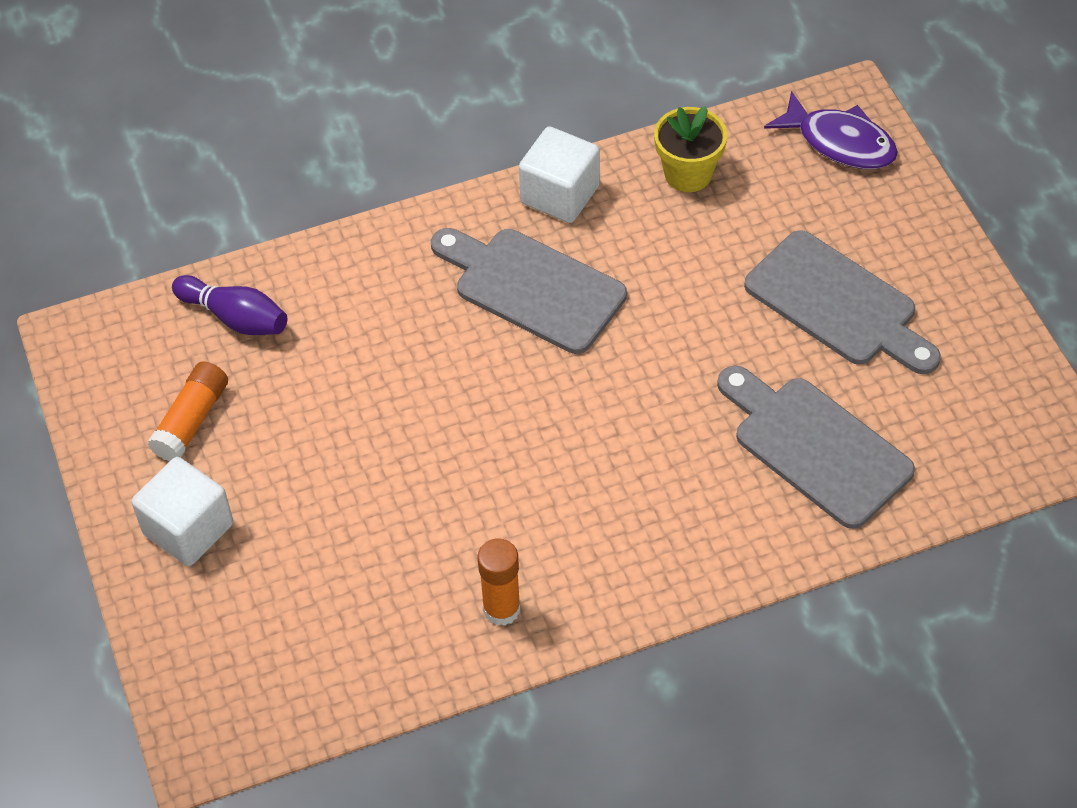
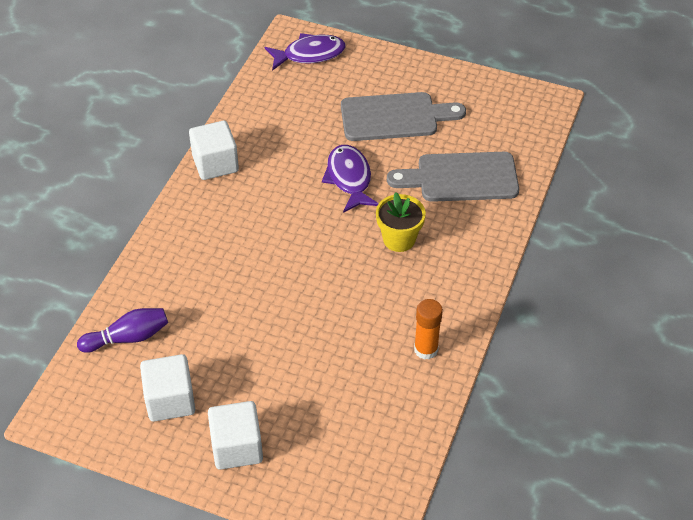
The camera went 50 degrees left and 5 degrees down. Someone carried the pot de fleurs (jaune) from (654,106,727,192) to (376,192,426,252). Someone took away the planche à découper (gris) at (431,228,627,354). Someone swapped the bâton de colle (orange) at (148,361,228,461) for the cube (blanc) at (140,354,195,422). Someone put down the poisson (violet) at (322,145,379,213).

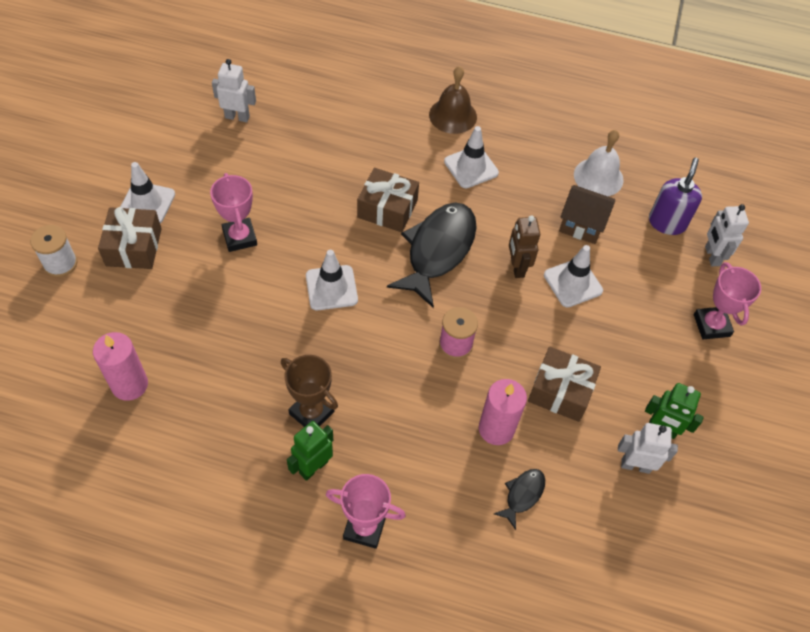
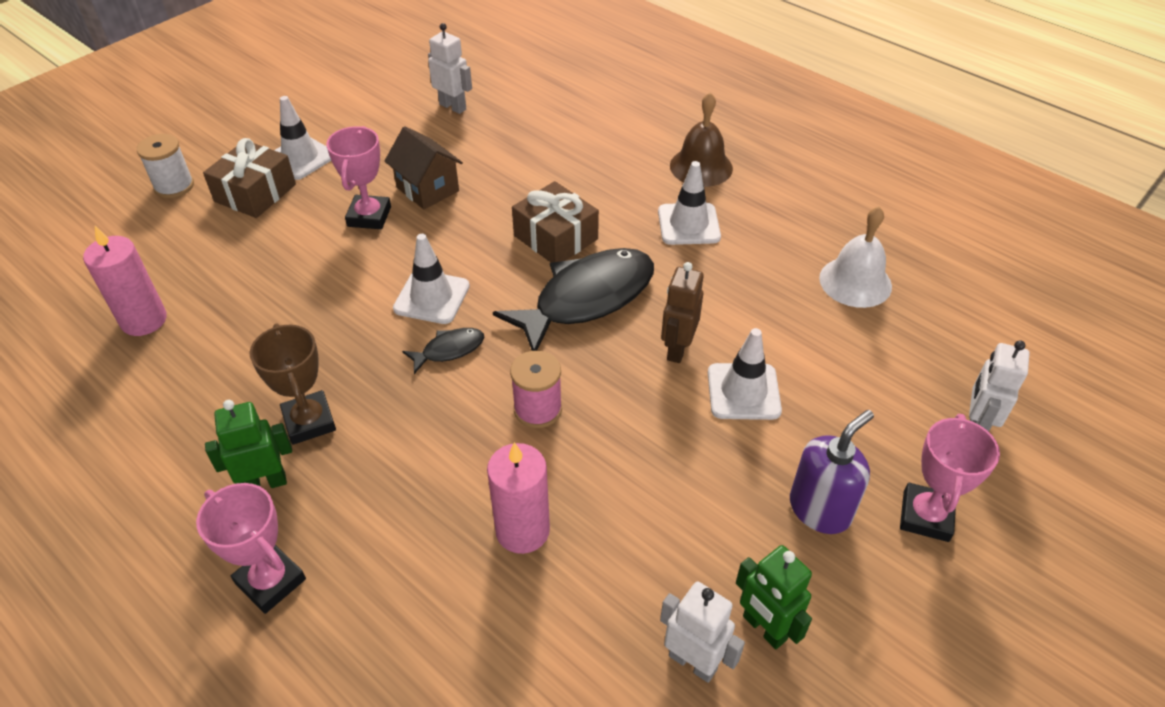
The camera went 30 degrees right and 10 degrees down. Someone carried the distributeur de savon (violet) from (649,158,702,235) to (790,410,874,534). Someone carried the maison (marron) from (559,185,615,244) to (385,126,463,209). Someone took away the cadeau (marron) at (528,347,601,422). Someone carried the poisson (noir) from (494,469,545,530) to (402,328,484,374).

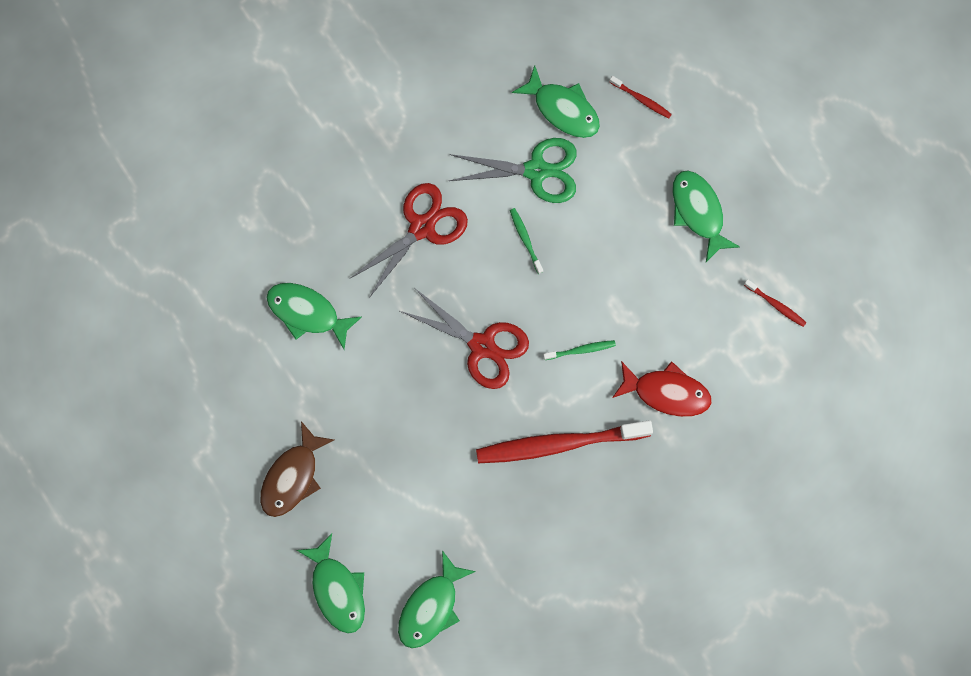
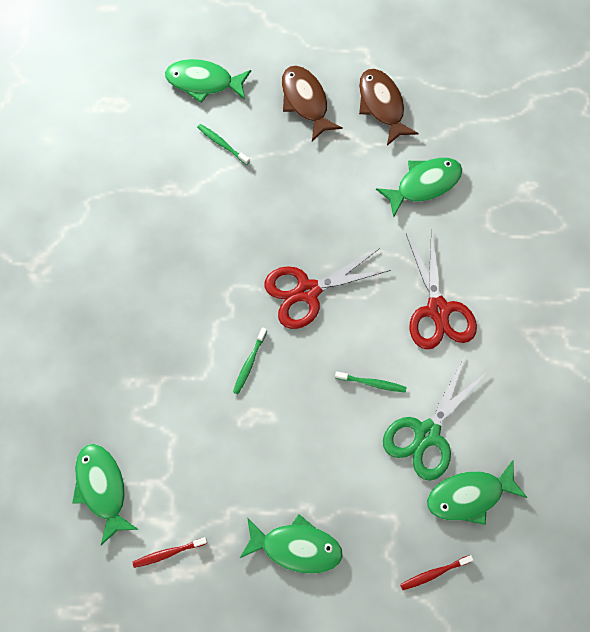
The camera went 125 degrees right and 5 degrees down. Someone took away the poisson (rouge) at (612,361,712,417). Someone took away the brosse à dents (rouge) at (476,420,653,463). Someone carried the poisson (vert) from (398,550,476,648) to (72,444,139,546). Someone put down the poisson (marron) at (359,69,419,146). Someone put down the brosse à dents (vert) at (197,124,250,165).

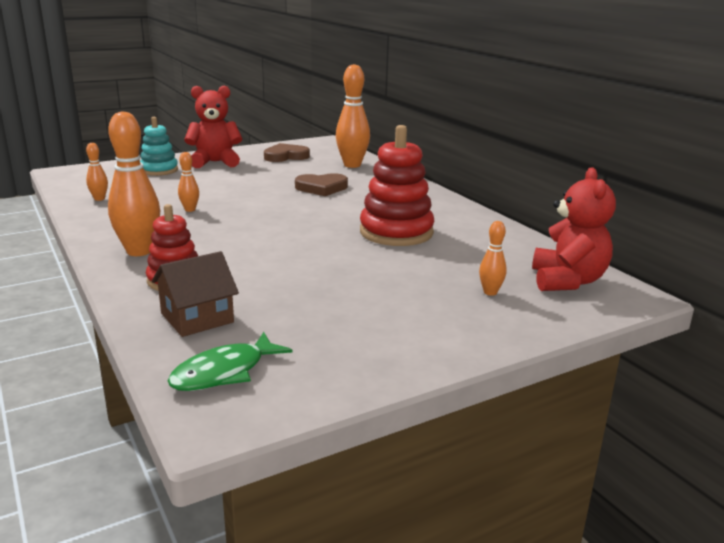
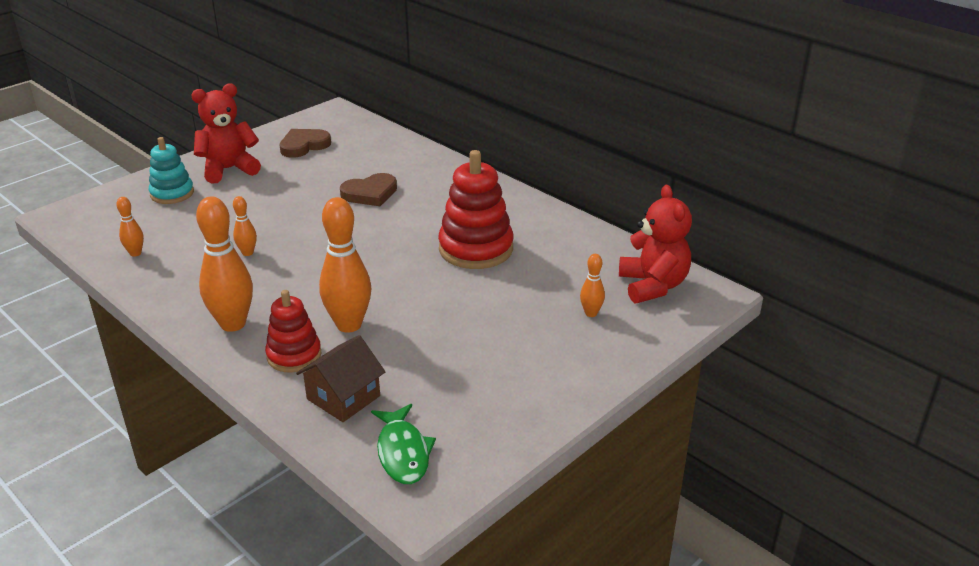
The camera went 15 degrees left and 10 degrees up. Someone carried the quille (orange) from (336,64,370,168) to (319,197,371,333). Someone rotated the poisson (vert) at (168,332,293,391) by 45 degrees counterclockwise.

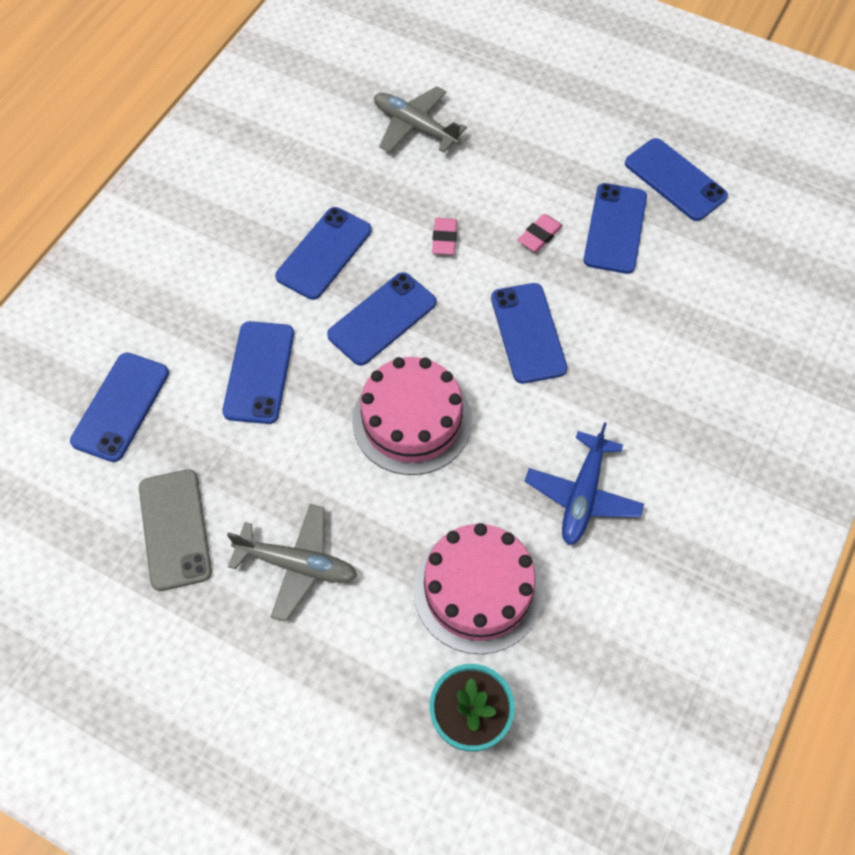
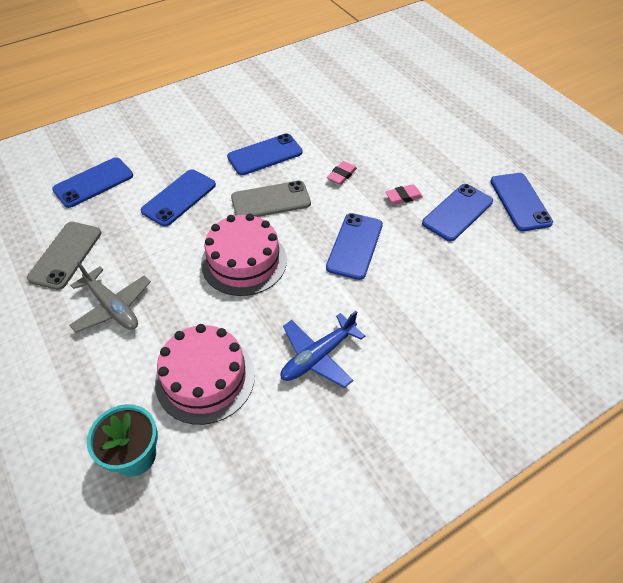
The camera went 30 degrees right and 10 degrees down. Someone took away the avion (gris) at (374,86,467,153). Someone repainted the téléphone (bleu) at (327,272,436,366), which became the téléphone (gris) at (231,181,311,217).

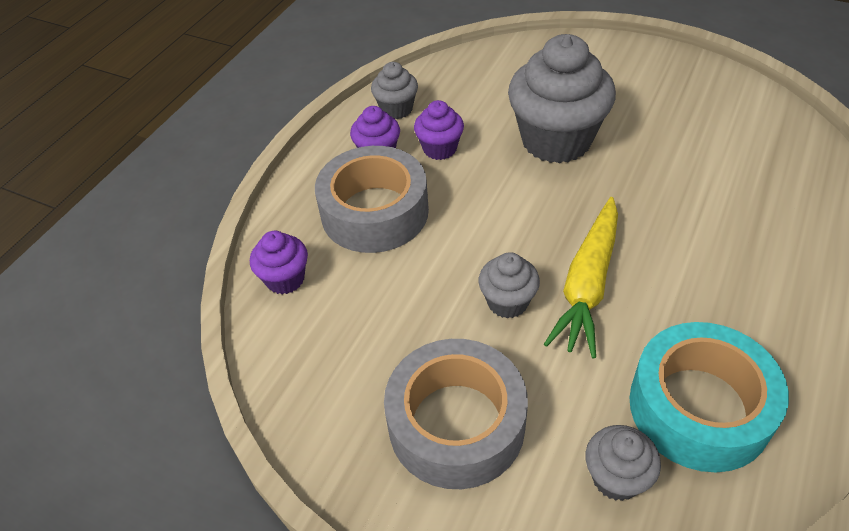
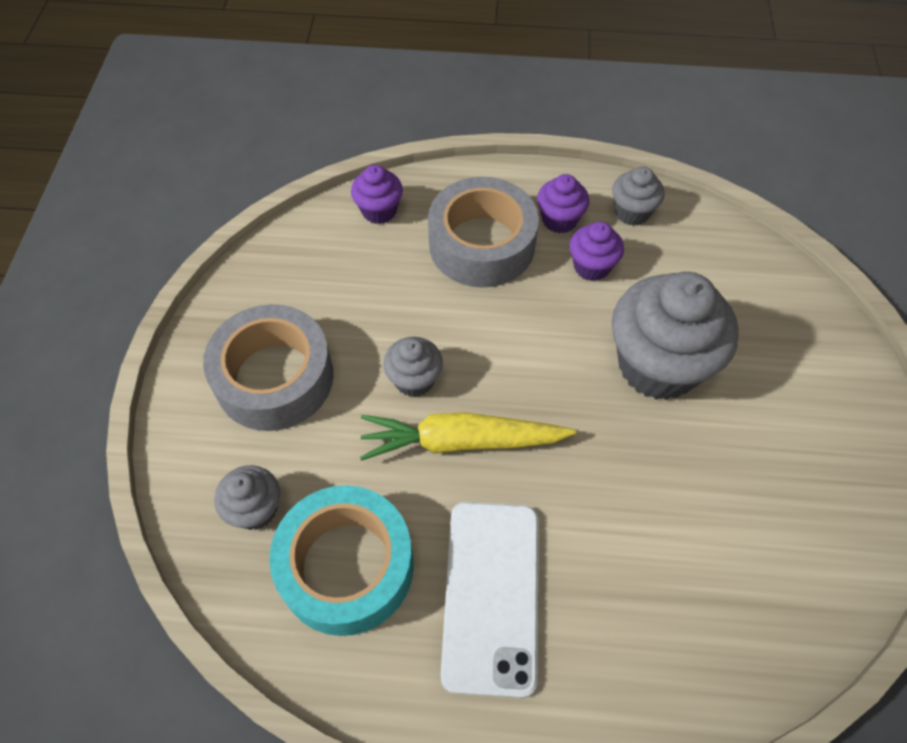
The camera went 65 degrees right and 10 degrees up. Someone put down the téléphone (blanc) at (441,502,539,698).

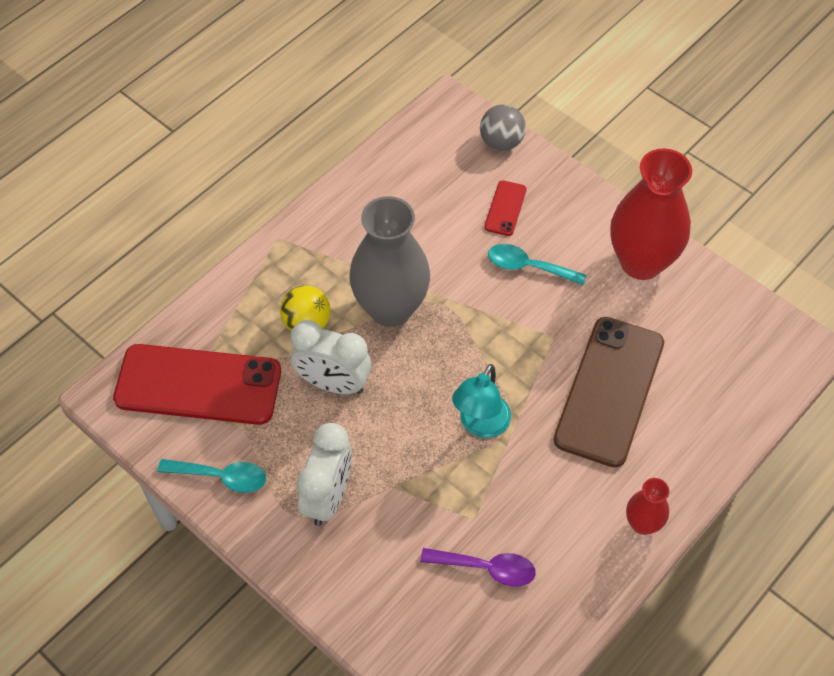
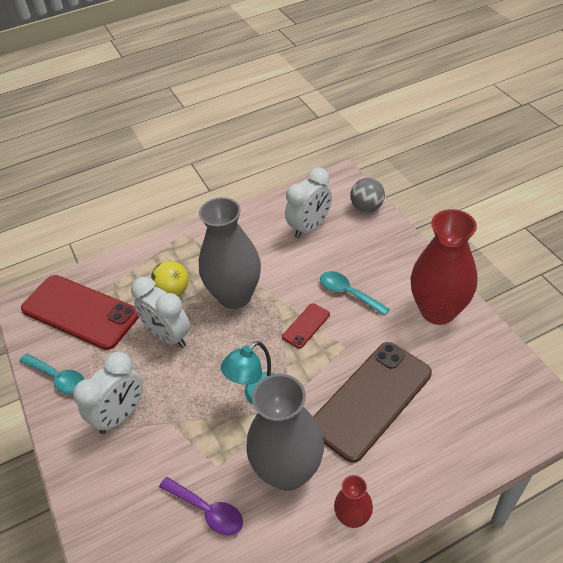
The camera went 25 degrees right and 10 degrees down. Someone carried the téléphone (rouge) from (484,180,527,236) to (282,303,330,348). Someone put down the réveil (blanc) at (285,167,332,239). Someone put down the vase (gris) at (246,374,324,491).

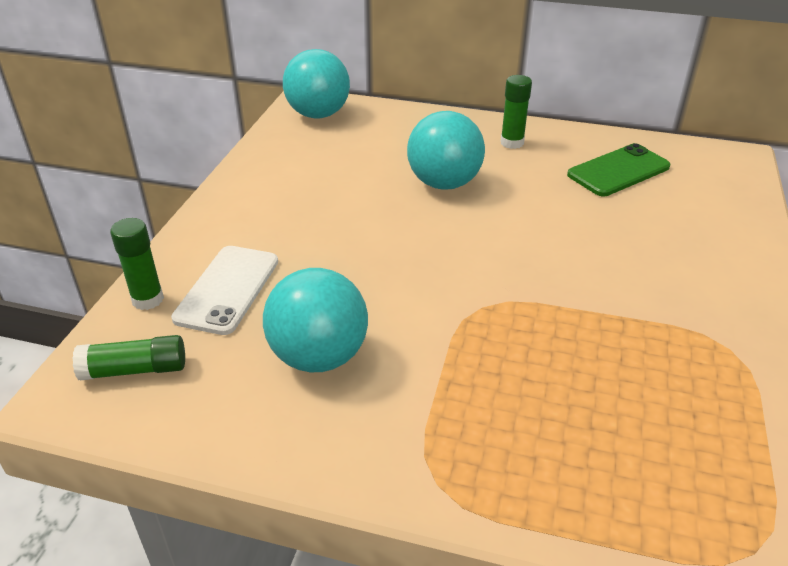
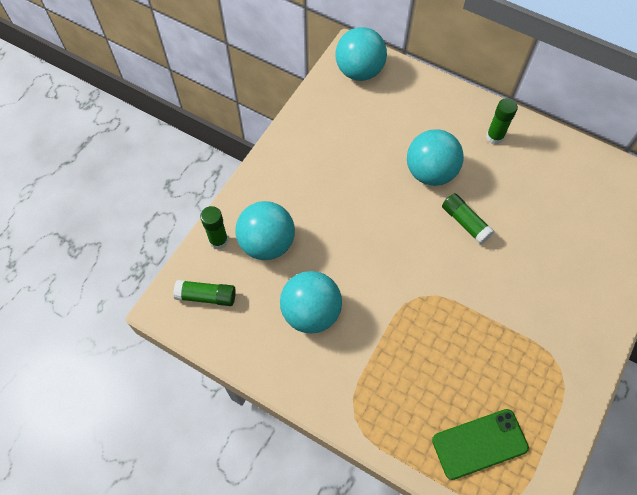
The camera went 15 degrees right and 25 degrees up. Someone carried the téléphone (vert) from (567,143,671,196) to (432,409,529,480). Someone swapped the téléphone (blanc) at (171,246,278,335) for the balle (turquoise) at (235,201,295,260). Someone put down the bâton de colle (vert) at (442,193,495,245).

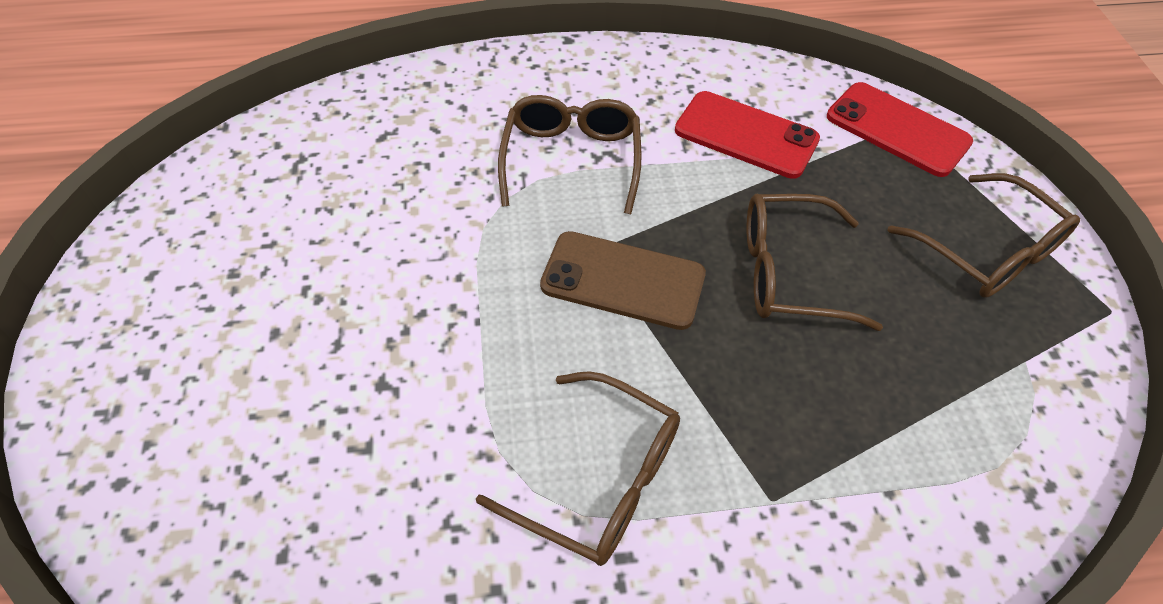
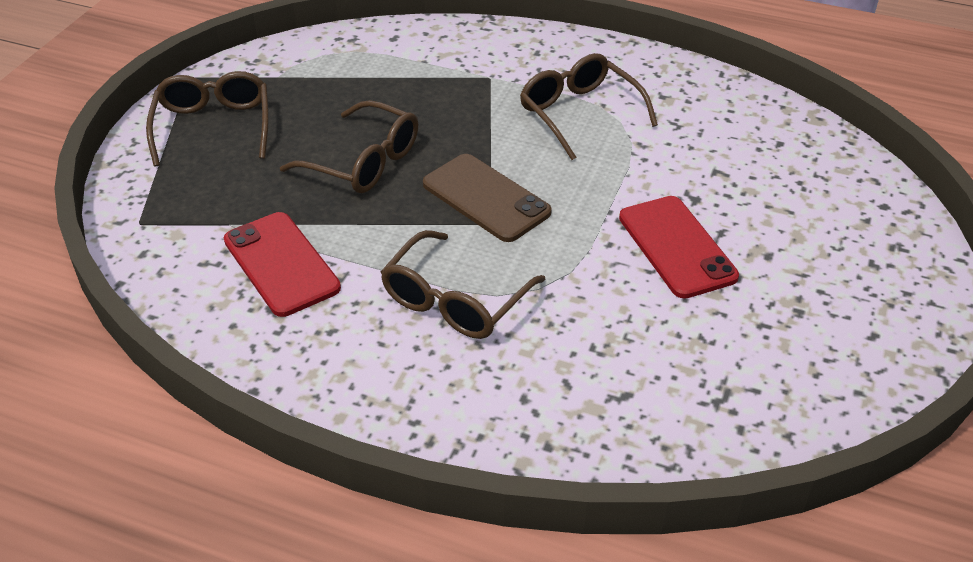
The camera went 150 degrees left and 10 degrees down. Someone carried the téléphone (rouge) from (827,82,973,177) to (619,196,739,299).

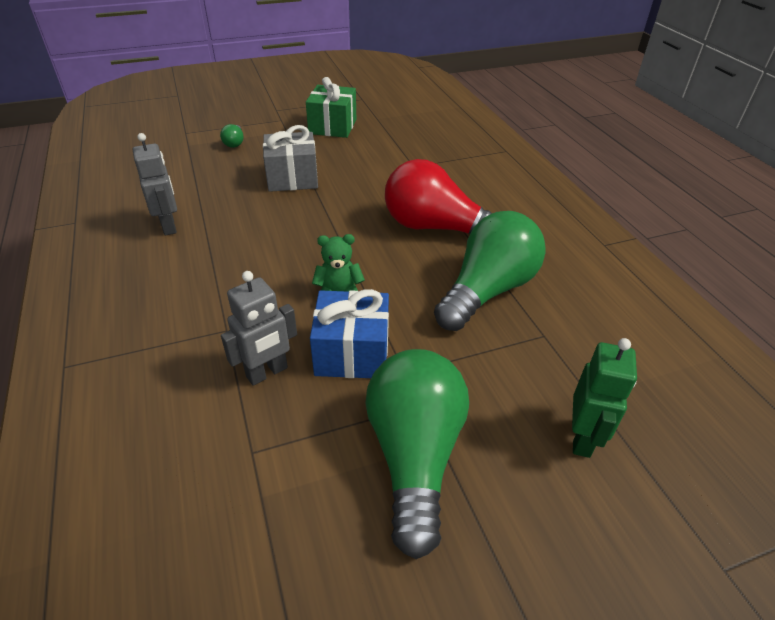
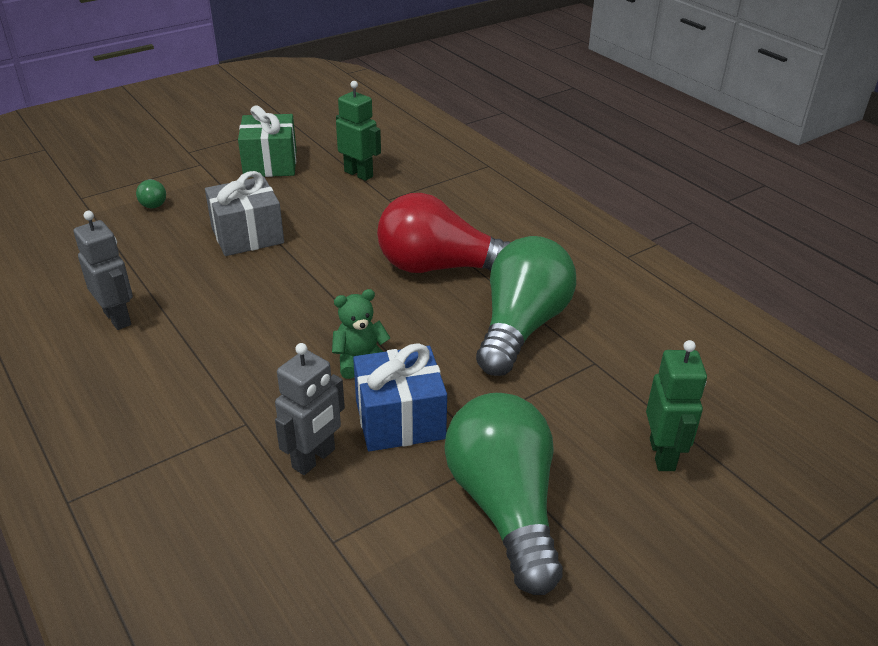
The camera went 15 degrees left and 5 degrees down. Someone put down the robot (vert) at (336,81,381,181).

